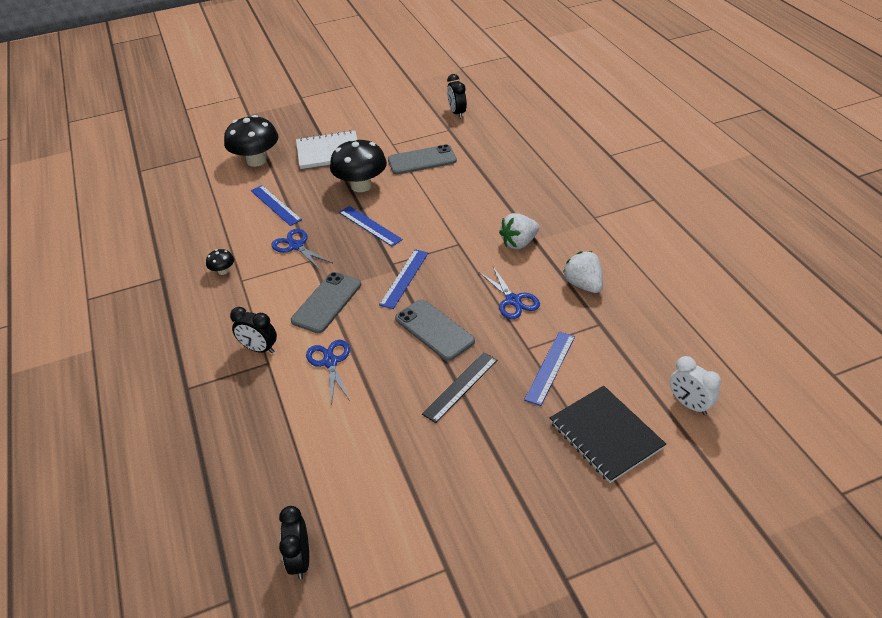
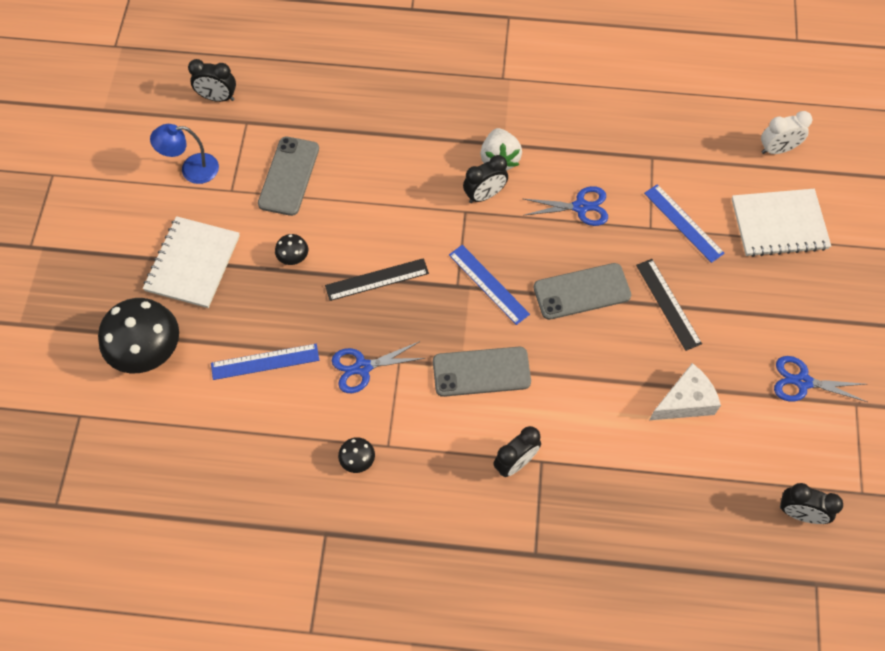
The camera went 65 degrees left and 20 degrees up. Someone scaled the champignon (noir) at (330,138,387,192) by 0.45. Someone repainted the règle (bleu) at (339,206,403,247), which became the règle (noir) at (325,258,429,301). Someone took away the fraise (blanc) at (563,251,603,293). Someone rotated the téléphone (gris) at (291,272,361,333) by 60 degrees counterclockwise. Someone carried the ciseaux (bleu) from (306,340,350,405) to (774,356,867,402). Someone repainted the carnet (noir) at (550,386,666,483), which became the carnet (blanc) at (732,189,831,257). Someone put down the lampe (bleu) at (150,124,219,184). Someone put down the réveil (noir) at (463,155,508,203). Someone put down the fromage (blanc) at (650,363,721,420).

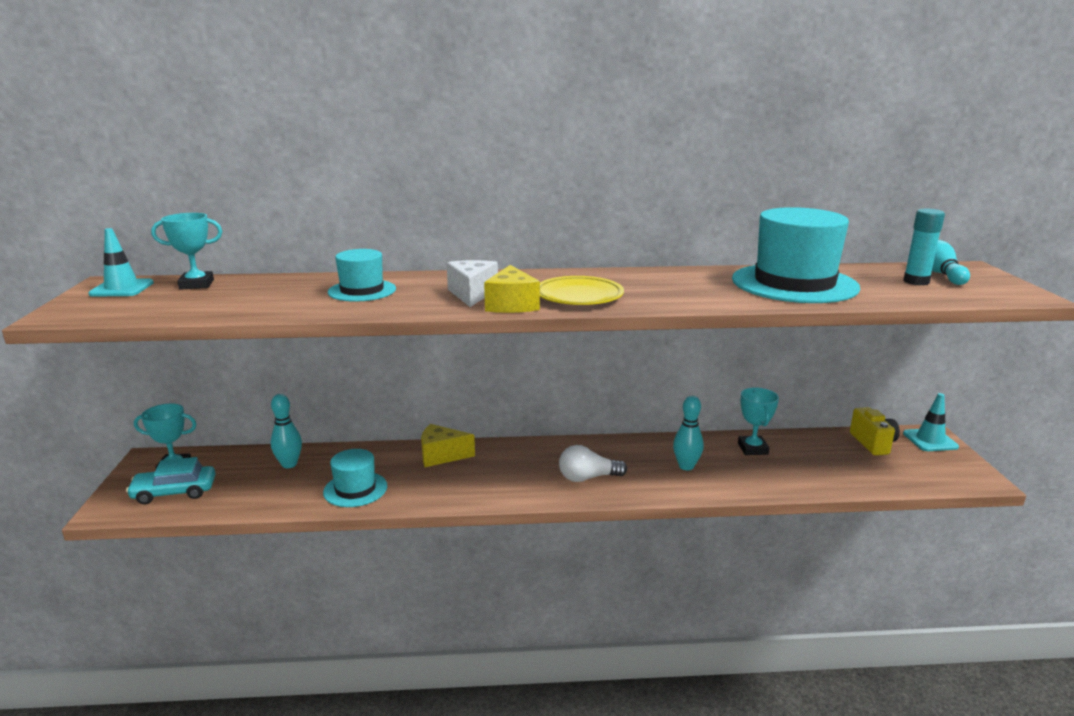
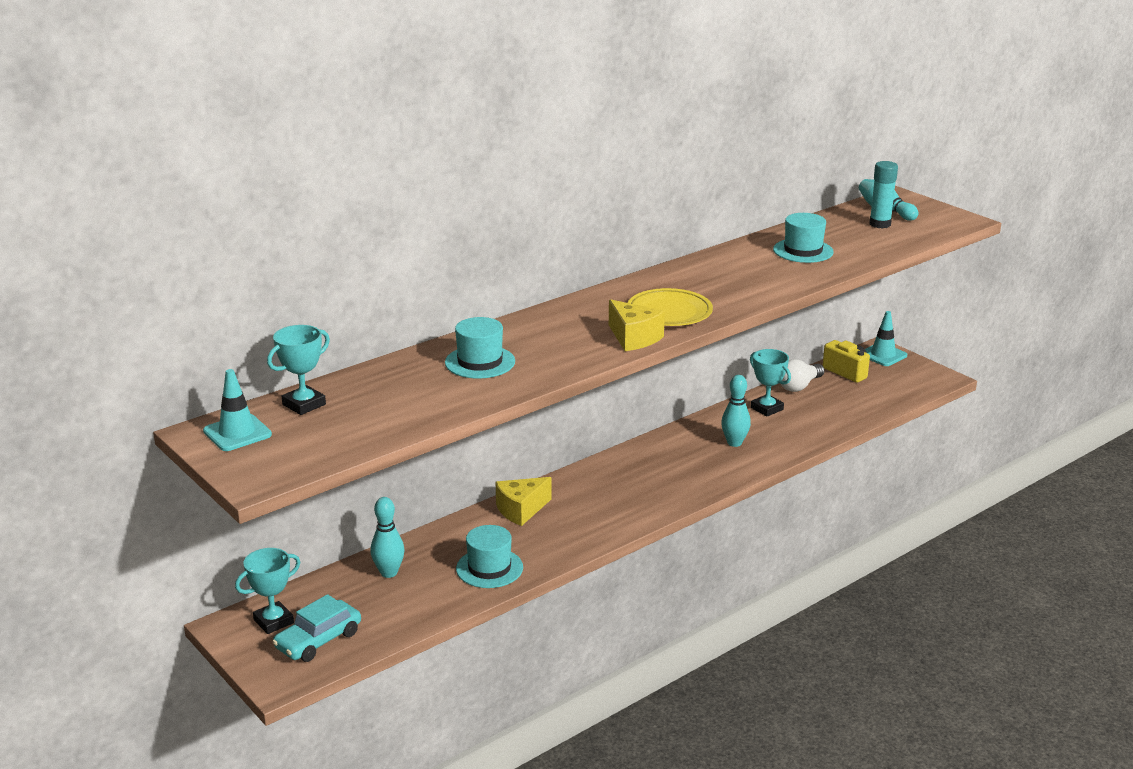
The camera went 35 degrees left and 5 degrees up. Someone scaled the chapeau (turquoise) at (732,207,860,303) by 0.53. Someone took away the fromage (blanc) at (447,260,498,307). Someone carried the ampoule (blanc) from (559,445,627,482) to (781,359,825,392).

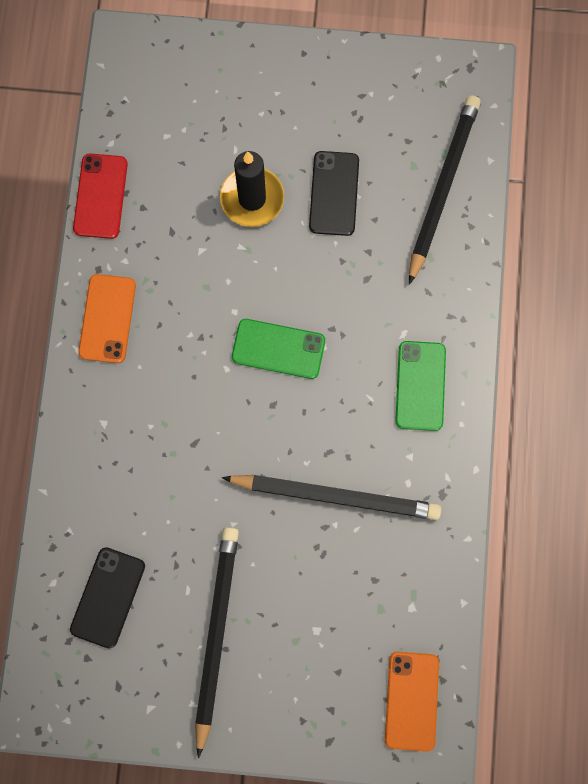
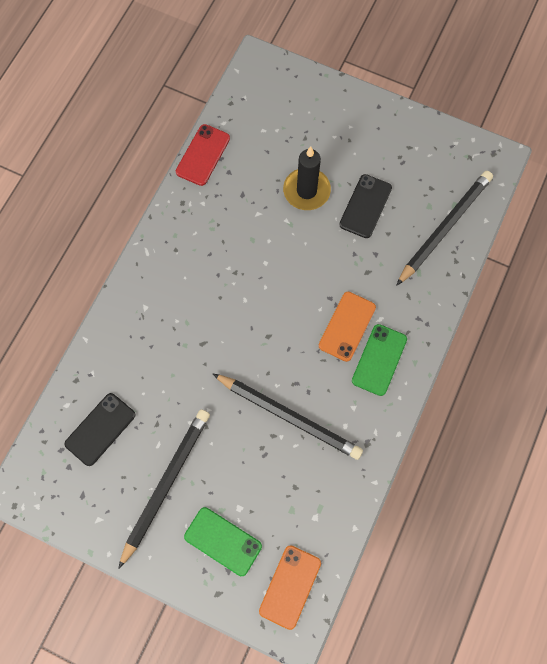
The camera went 20 degrees right and 5 degrees down. Someone carried the téléphone (orange) from (78,274,136,363) to (319,292,376,362). Someone carried the téléphone (vert) from (232,319,325,379) to (184,507,262,576).

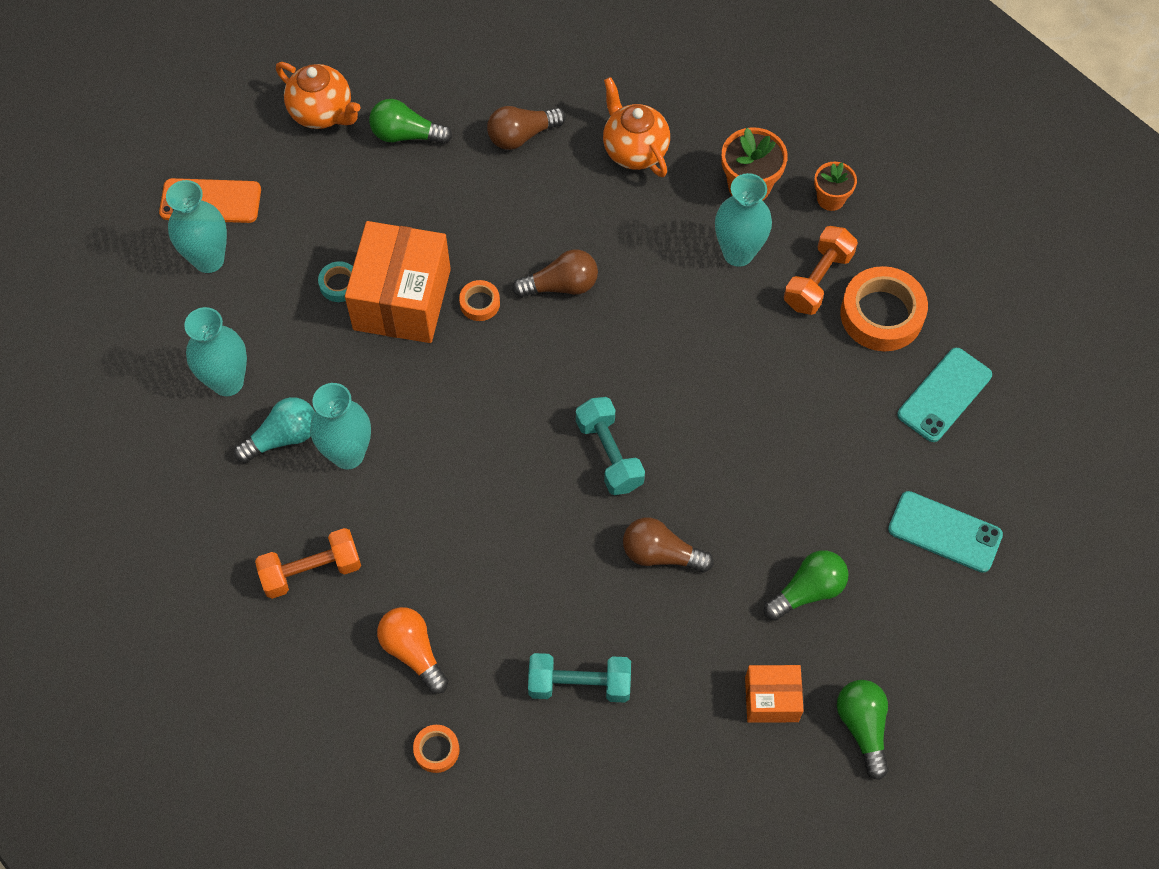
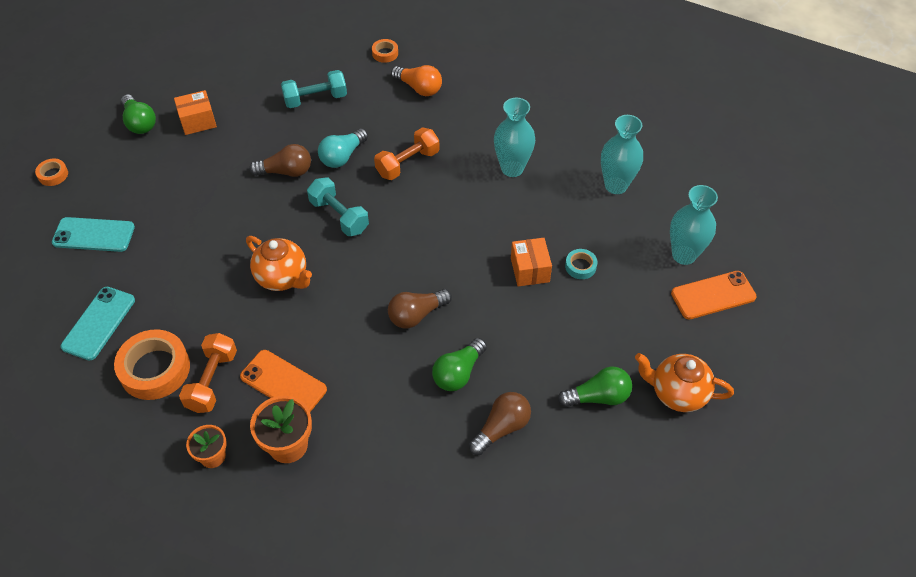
The camera went 160 degrees right and 10 degrees down. Someone carried the théière (orange) from (603,77,670,177) to (246,236,312,291). Someone swapped the vase (turquoise) at (715,173,772,267) for the téléphone (orange) at (240,350,327,412). Someone scaled the boîte (orange) at (345,221,451,343) by 0.53. Someone carried the ruban adhésif (orange) from (459,280,500,321) to (35,158,68,186). Someone carried the ampoule (turquoise) from (234,397,315,463) to (318,128,368,168). Someone carried the haltère (orange) from (255,528,361,599) to (374,127,440,180). Someone carried the ampoule (vert) from (764,550,848,621) to (432,338,487,391).

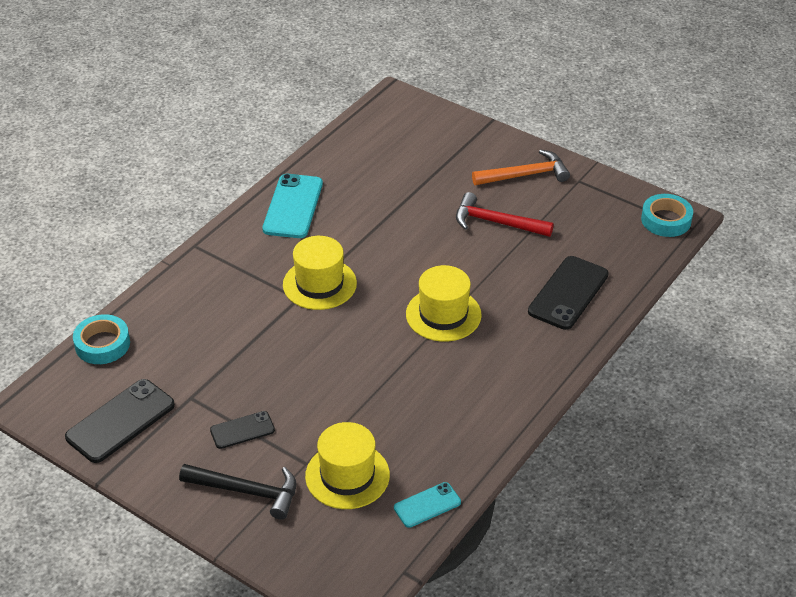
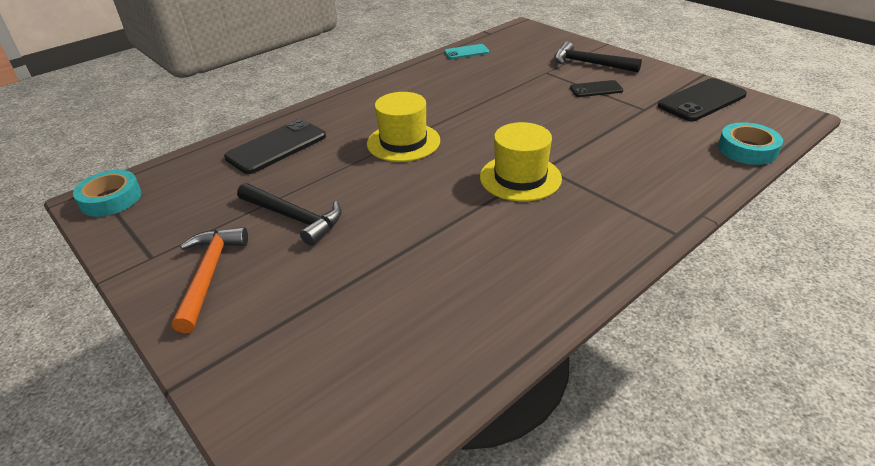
The camera went 165 degrees left and 5 degrees down. Someone rotated the marteau (orange) at (472,150,570,185) by 90 degrees clockwise. Someone took away the téléphone (turquoise) at (263,174,323,238). Someone repainted the marteau (rouge) at (456,192,554,237), which became the marteau (noir) at (237,183,342,246). Someone took away the chapeau (jaune) at (305,422,390,509).

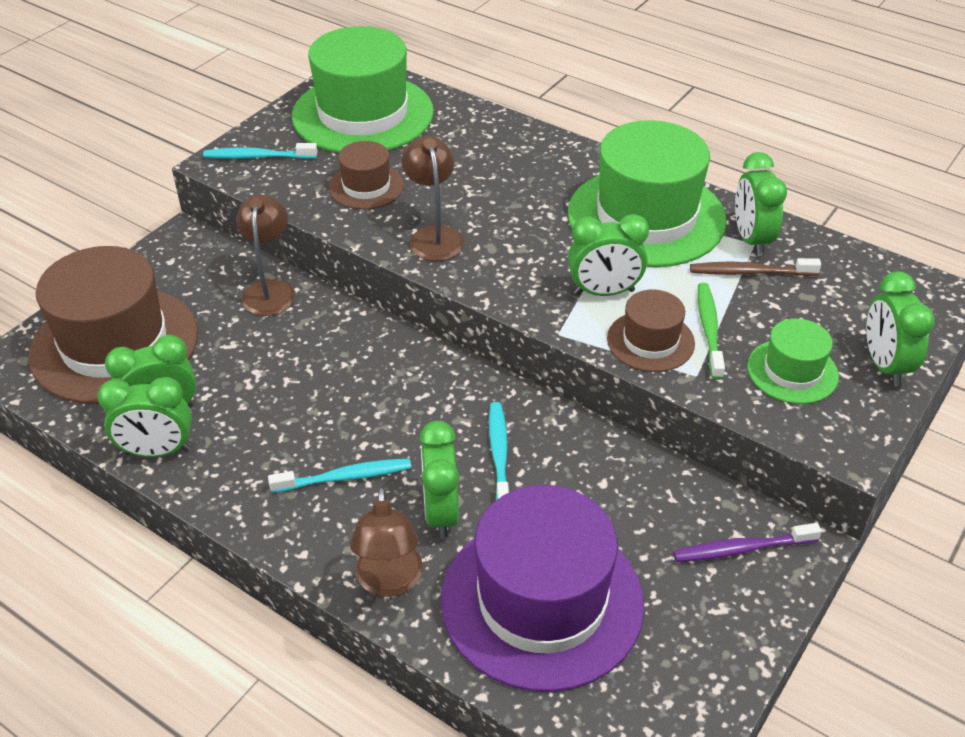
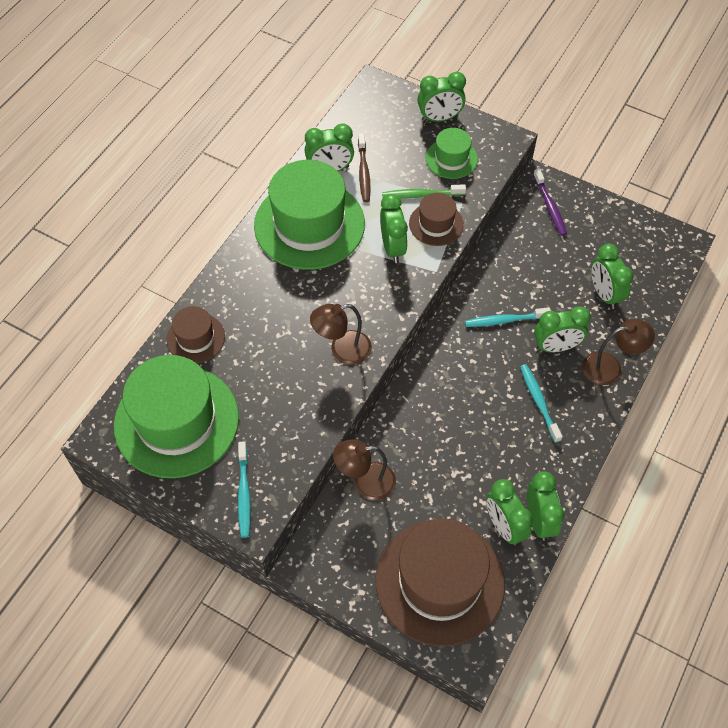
The camera went 95 degrees left and 15 degrees up. Someone carried the chapeau (marron) from (329,141,404,209) to (167,306,225,363). Someone swapped the chapeau (violet) at (441,485,644,692) for the réveil (vert) at (591,244,633,309).

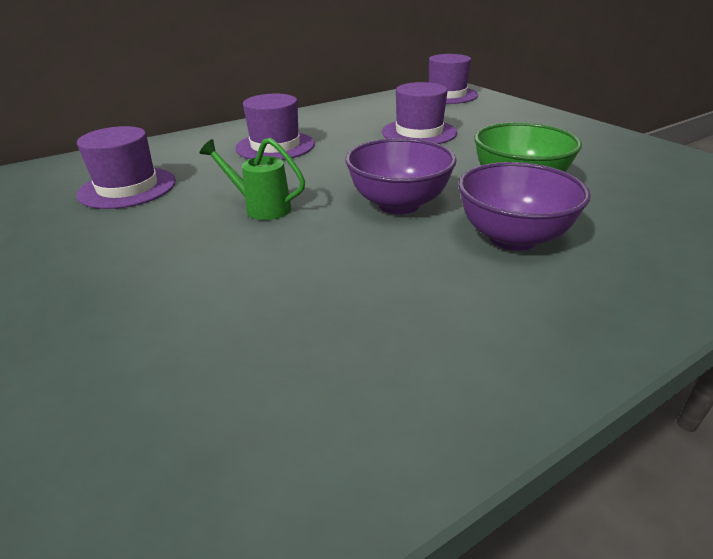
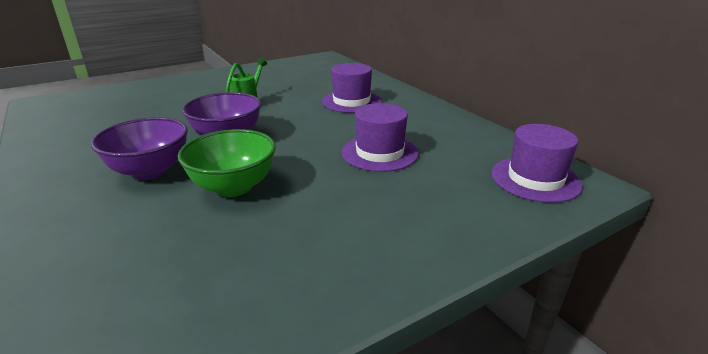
The camera went 90 degrees right and 5 degrees down. Someone took away the chapeau (violet) at (77,126,176,209).

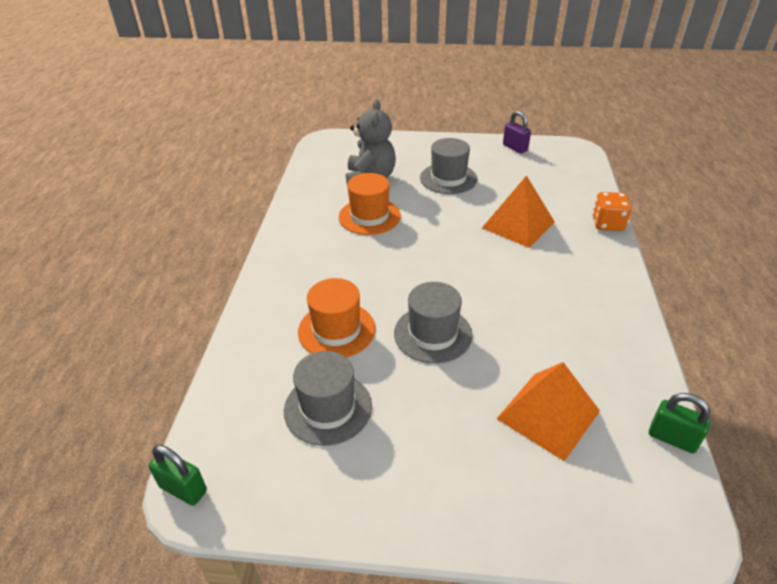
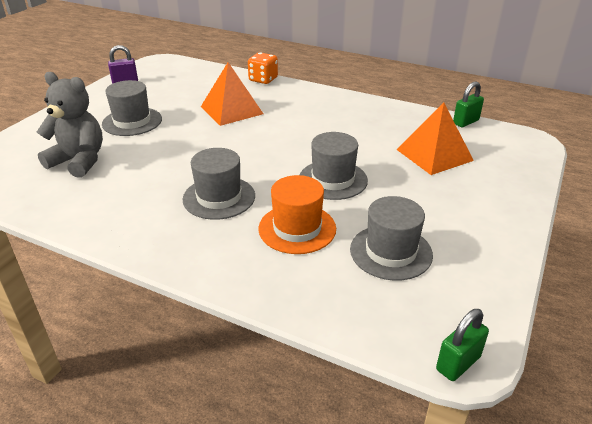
The camera went 70 degrees left and 5 degrees down. Someone took away the chapeau (orange) at (339,173,401,235). Someone put down the chapeau (gris) at (182,148,255,220).

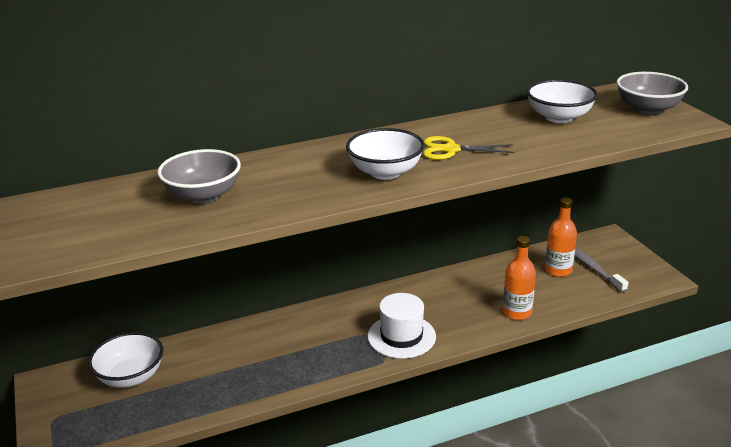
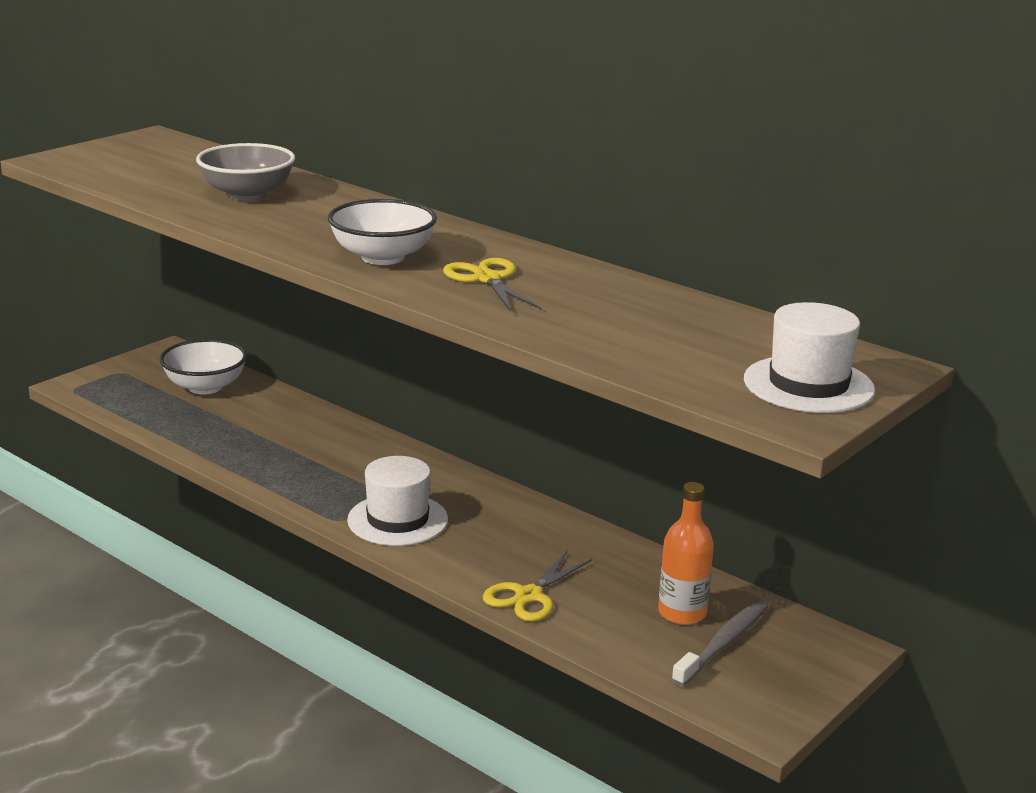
The camera went 60 degrees right and 5 degrees down. Someone swapped the bol (gris) at (617,72,688,115) for the chapeau (blanc) at (744,302,875,413). Someone took away the bol (blanc) at (527,79,598,123). Someone swapped the bouteille (orange) at (503,236,536,320) for the ciseaux (jaune) at (483,551,592,622).

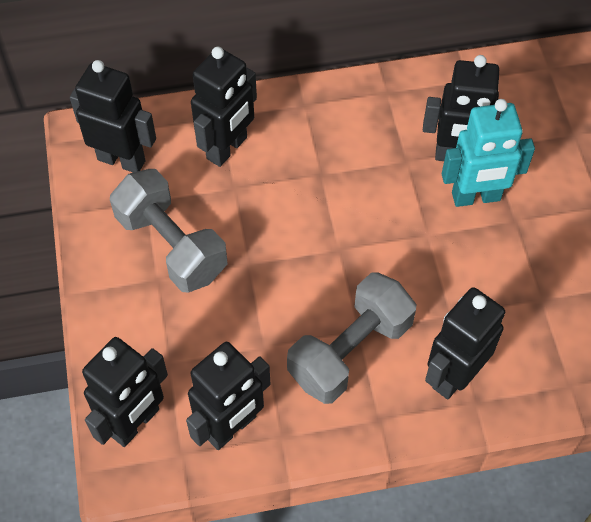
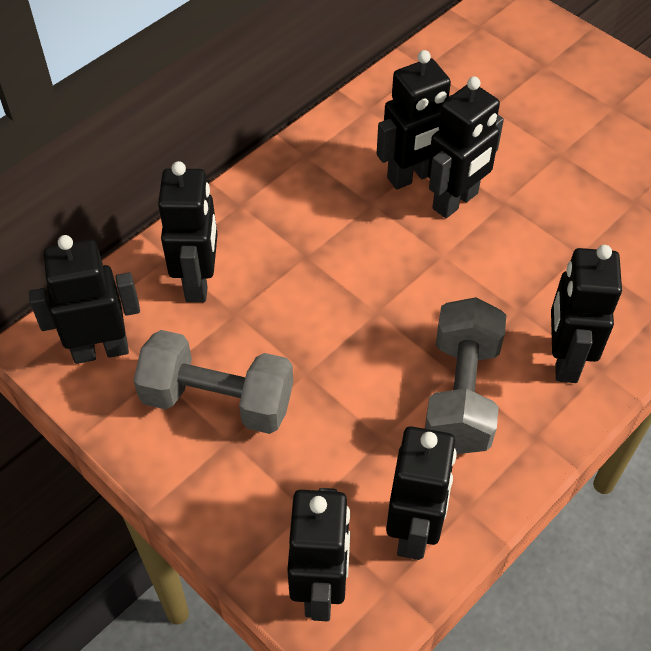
The camera went 35 degrees left and 5 degrees down. Someone repainted the robot (turquoise) at (442,99,535,207), which became the robot (noir) at (427,77,504,218).

